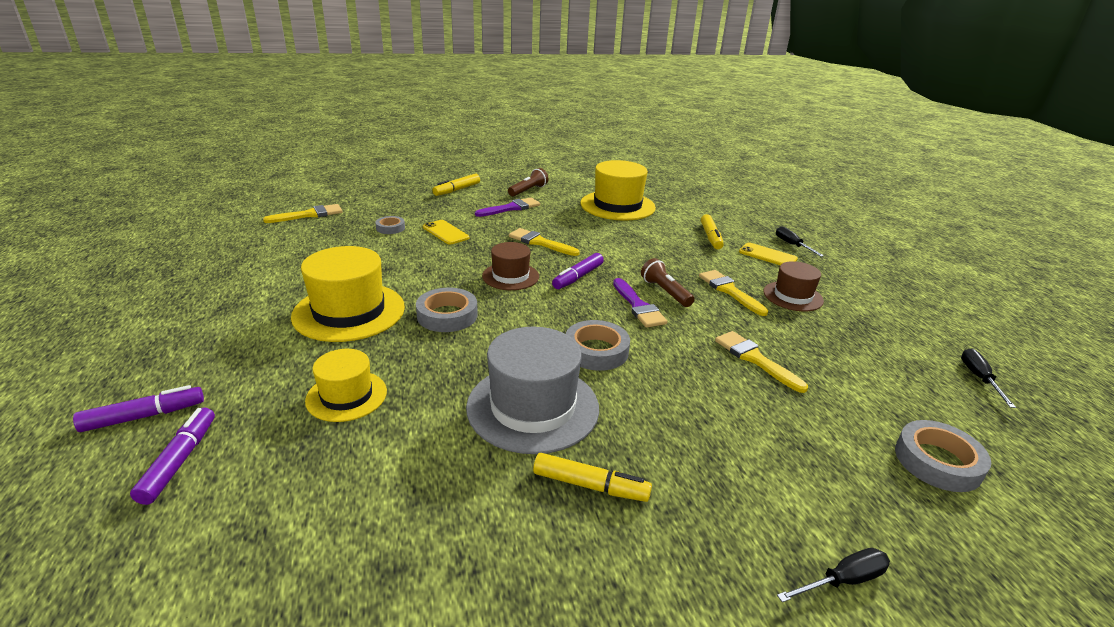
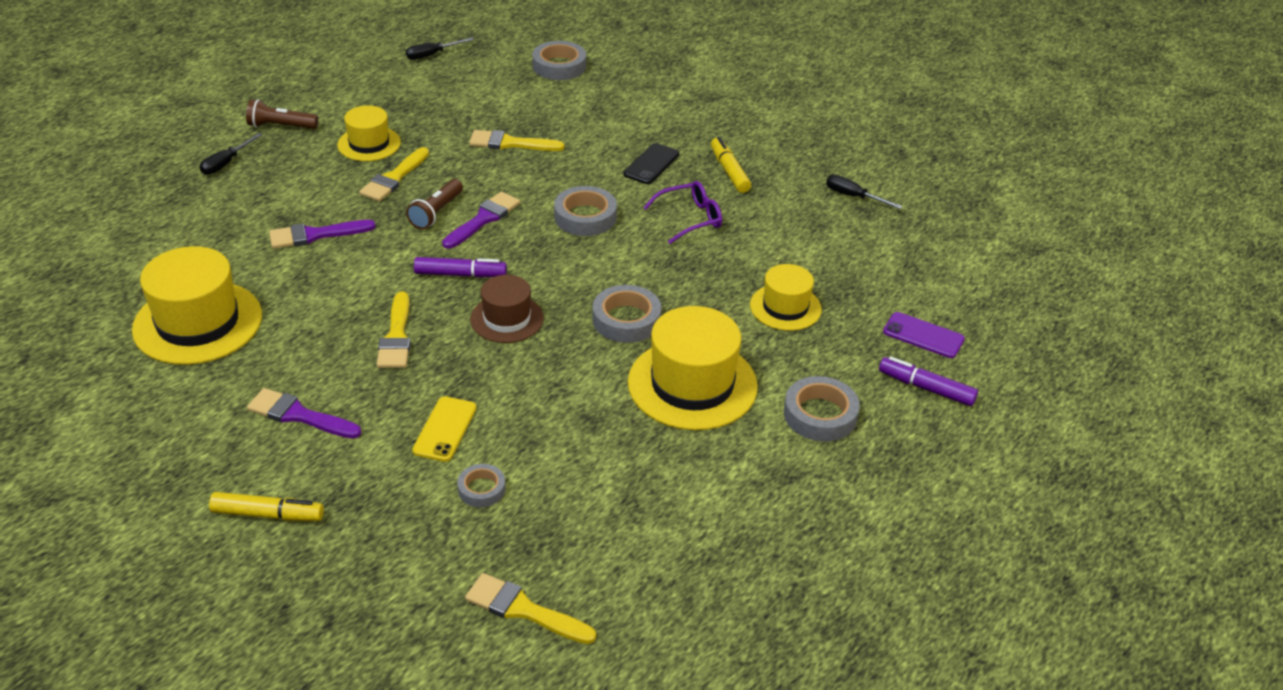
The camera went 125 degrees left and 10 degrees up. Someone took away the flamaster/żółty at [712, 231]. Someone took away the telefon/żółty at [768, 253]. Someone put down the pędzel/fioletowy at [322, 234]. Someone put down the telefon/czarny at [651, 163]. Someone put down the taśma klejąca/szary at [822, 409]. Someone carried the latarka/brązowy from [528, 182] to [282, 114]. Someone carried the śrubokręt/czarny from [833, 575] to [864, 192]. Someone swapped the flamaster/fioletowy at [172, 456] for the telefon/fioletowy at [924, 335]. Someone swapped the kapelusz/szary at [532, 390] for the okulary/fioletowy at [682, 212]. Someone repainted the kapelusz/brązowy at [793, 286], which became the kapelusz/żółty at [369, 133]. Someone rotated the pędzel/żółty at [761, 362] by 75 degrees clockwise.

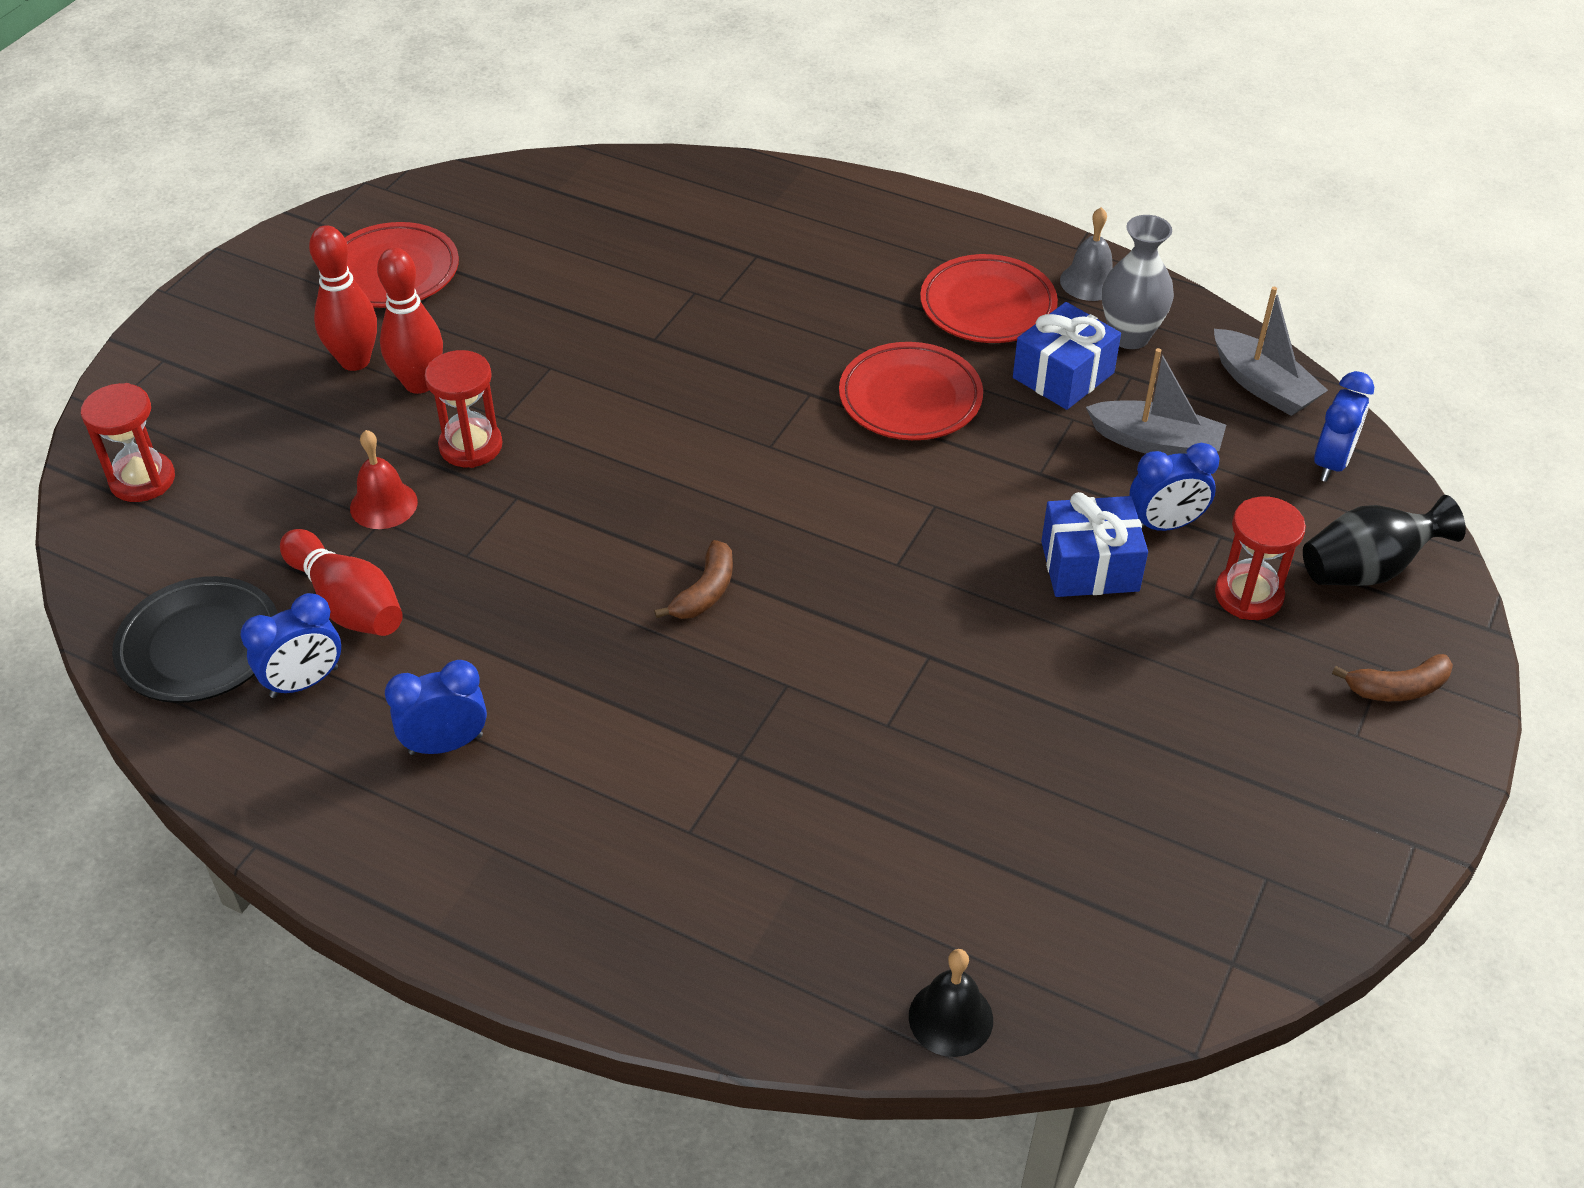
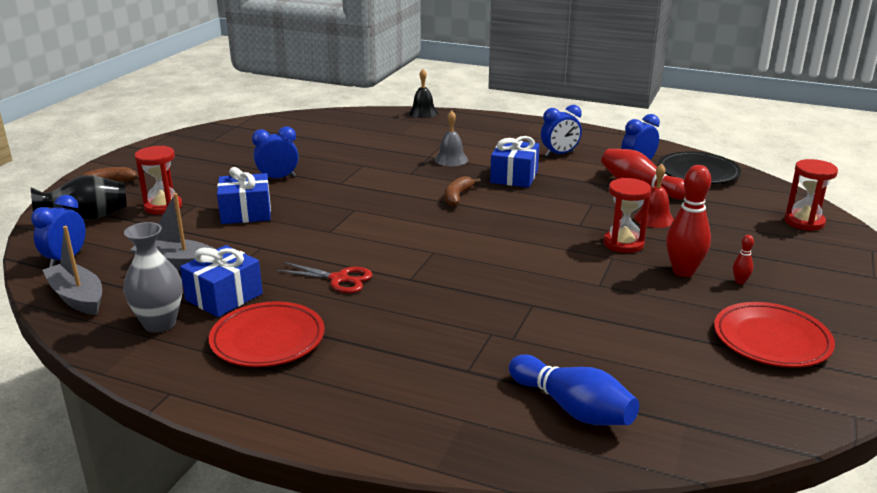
The camera went 175 degrees right and 20 degrees down. Someone put down the prezent/niebieski at [515, 162]. Someone put down the kręgiel/niebieski at [574, 389]. Someone carried the dzwonek/czarny from [951, 1003] to [423, 93]. Someone carried the dzwonek/szary from [1086, 254] to [451, 138]. Someone carried the budzik/niebieski from [1174, 487] to [275, 152]. Someone swapped the talerz/czerwony at [911, 391] for the nożyczki/czerwony at [324, 277]. Someone scaled the kręgiel/czerwony at [343, 298] by 0.45.

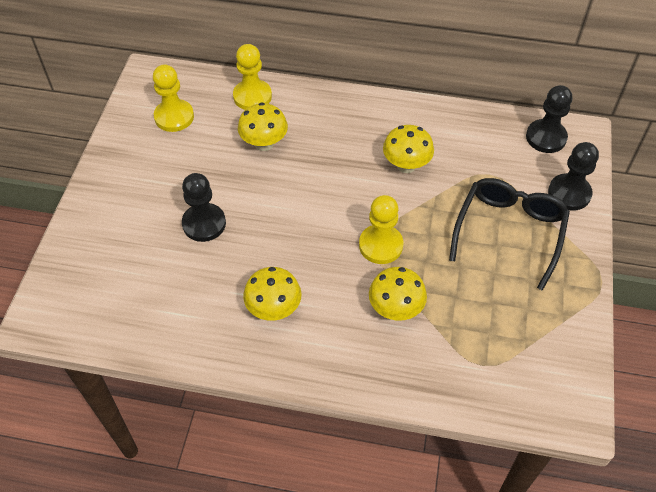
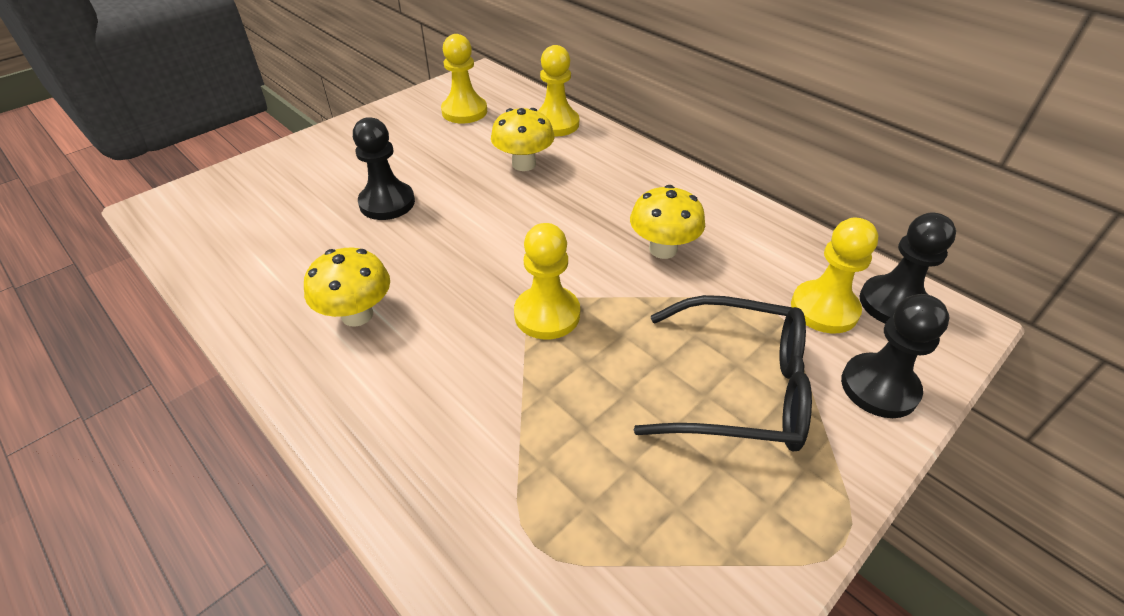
The camera went 35 degrees right and 10 degrees down. Someone took away the grzyb/żółty at [398, 294]. Someone put down the pionek/żółty at [834, 275]. Someone rotated the okulary/czarny at [509, 234] by 45 degrees clockwise.

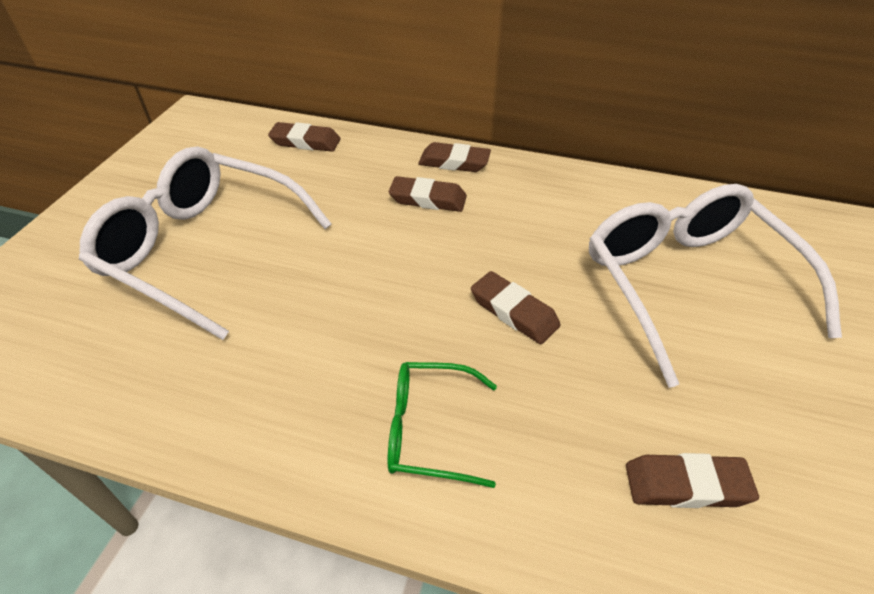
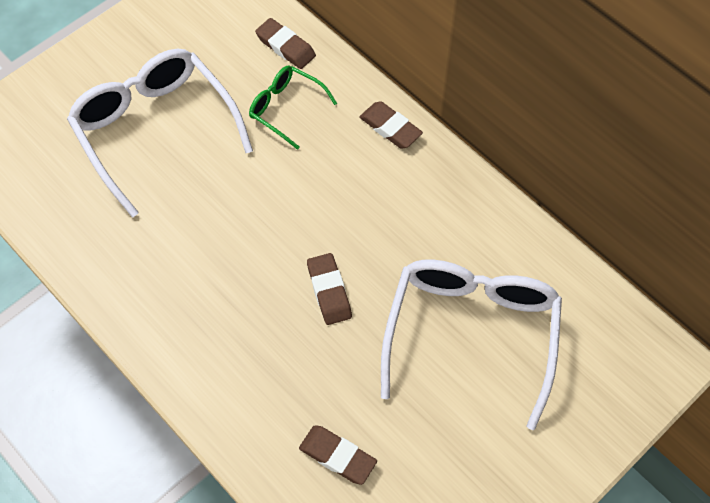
The camera went 30 degrees right and 15 degrees up. Someone took away the gumka do mazania/brązowy at [428, 194]. Someone carried the okulary/zielony from [442, 425] to [293, 107].

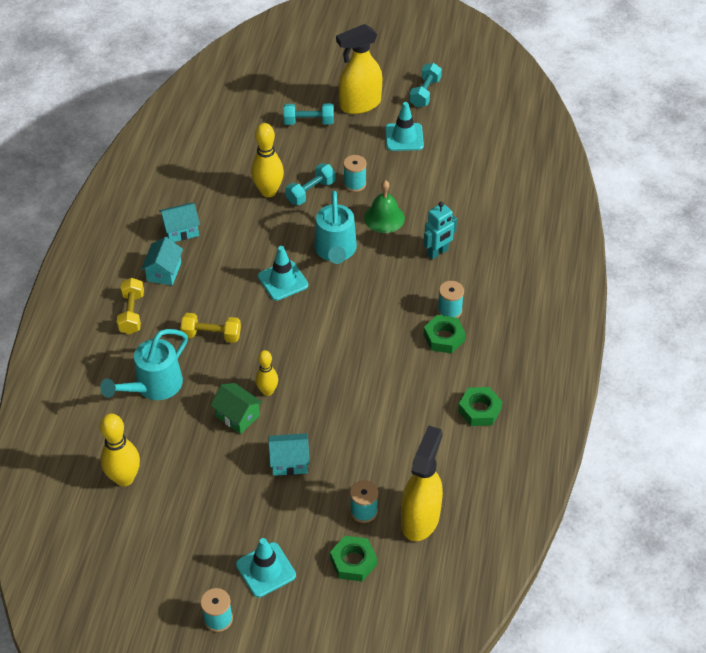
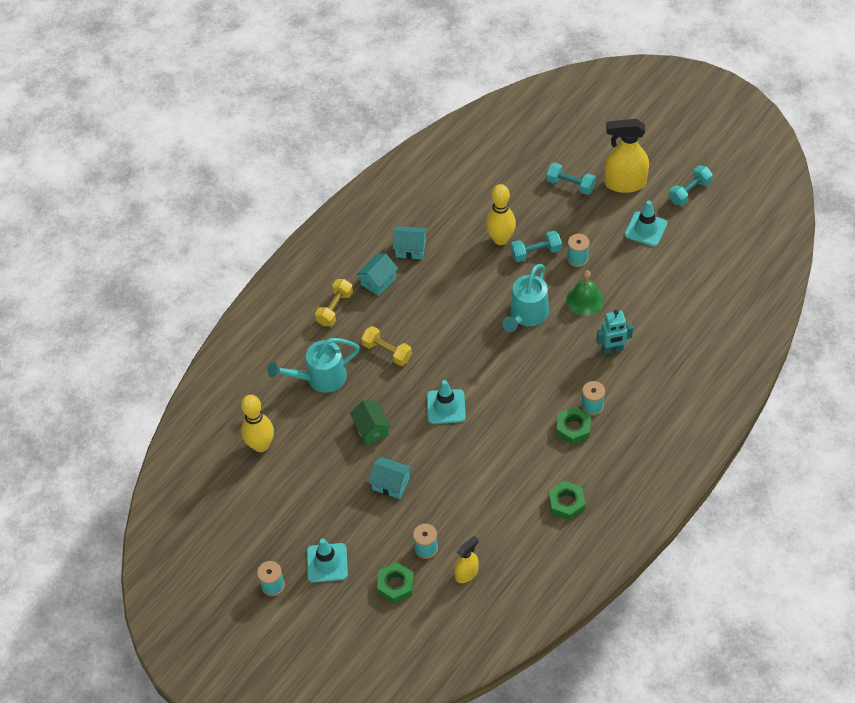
The camera went 30 degrees right and 5 degrees up. Someone took away the kręgiel/żółty at [266, 373]. Someone carried the pachołek/turkusowy from [283, 273] to [446, 402]. Someone scaled the spryskiwacz/żółty at [422, 483] by 0.56.

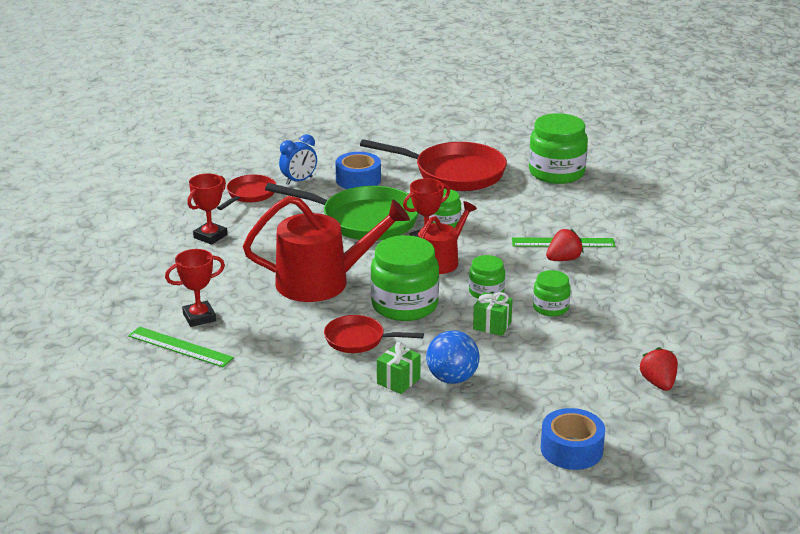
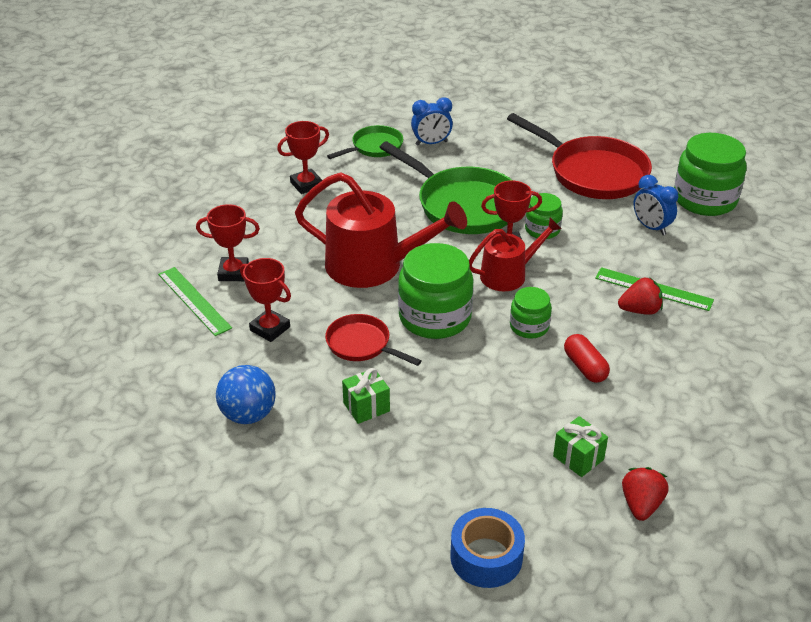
The camera went 25 degrees right and 10 degrees up. Someone took away the taśma klejąca/niebieski at [358, 170]. Someone put down the puchar/czerwony at [265, 300]. Someone put down the budzik/niebieski at [656, 205]. Someone carried the piłka/niebieski from [453, 357] to [246, 394]. Someone carried the prezent/zielony from [493, 314] to [580, 446]. Someone swapped the słoik/zielony at [552, 293] for the kapsułka/czerwony at [587, 358]. Someone repainted the patelnia/czerwony at [246, 192], which became the patelnia/zielony at [365, 142].

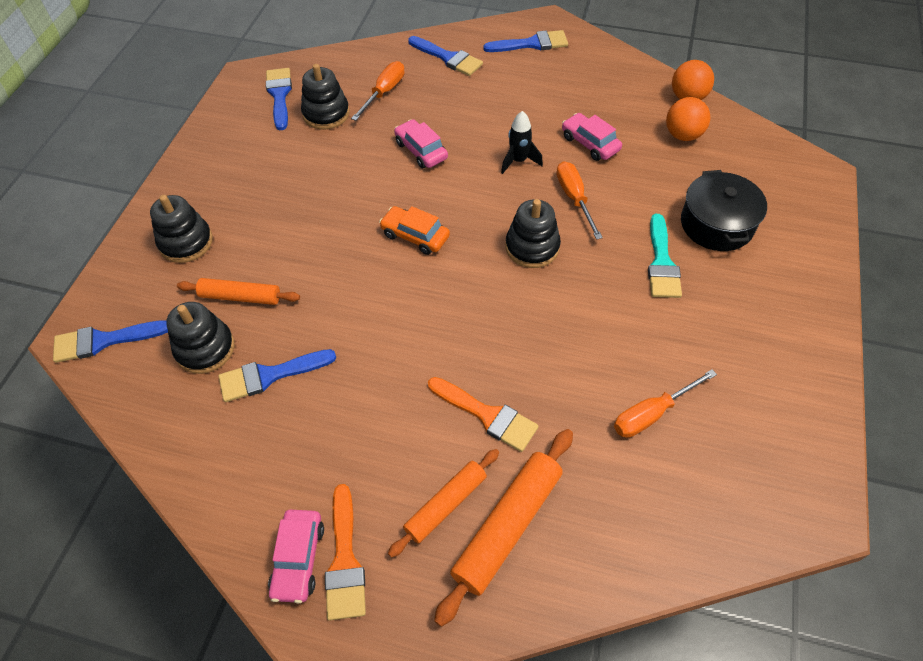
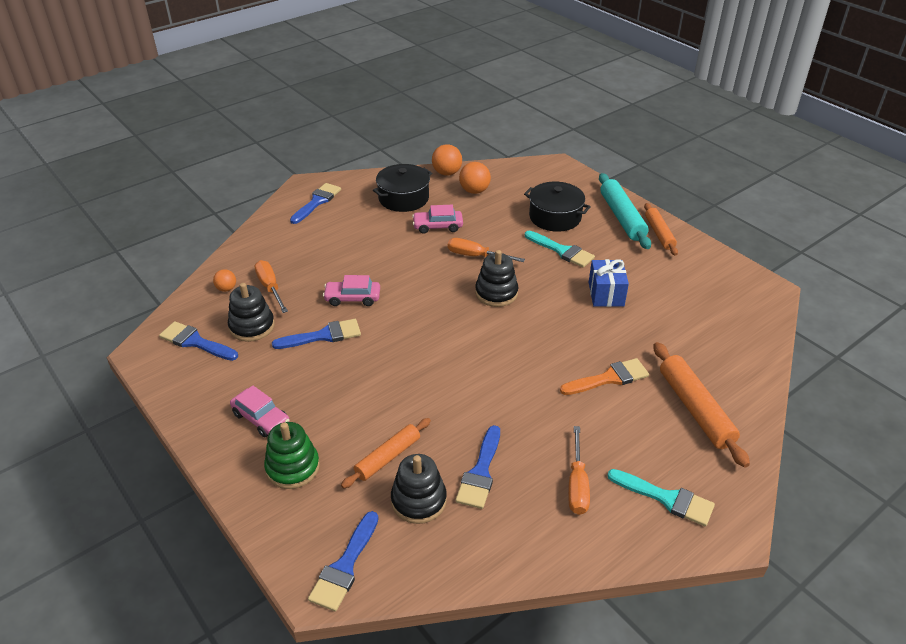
The camera went 55 degrees left and 15 degrees down. Someone took away the samochód/pomarańczowy at [414, 230]. Someone took away the rakieta/czarny at [522, 142]. Someone put down the piłka/pomarańczowy at [224, 280]. Someone put down the garnek/czarny at [402, 188]. Someone put down the prezent/niebieski at [609, 283]. Someone put down the wałek do ciasta/turkusowy at [625, 211]. Someone carried the samochód/różowy from [296, 556] to [260, 411]. Someone carried the wałek do ciasta/pomarańczowy from [443, 503] to [661, 229]. Someone carried the pędzel/niebieski from [445, 56] to [316, 334]. Someone carried the śrubokręt/pomarańczowy from [665, 403] to [579, 470]. Someone repainted the zabawka nakładanka/czarny at [181, 229], which became the zabawka nakładanka/zielony at [292, 455]. Someone repainted the pędzel/pomarańczowy at [345, 552], which became the pędzel/turkusowy at [661, 498].

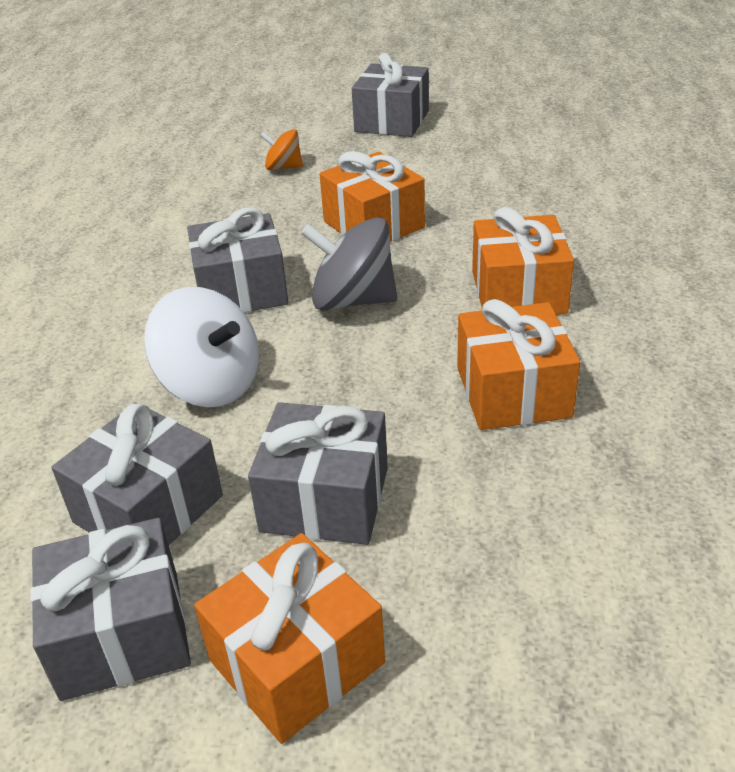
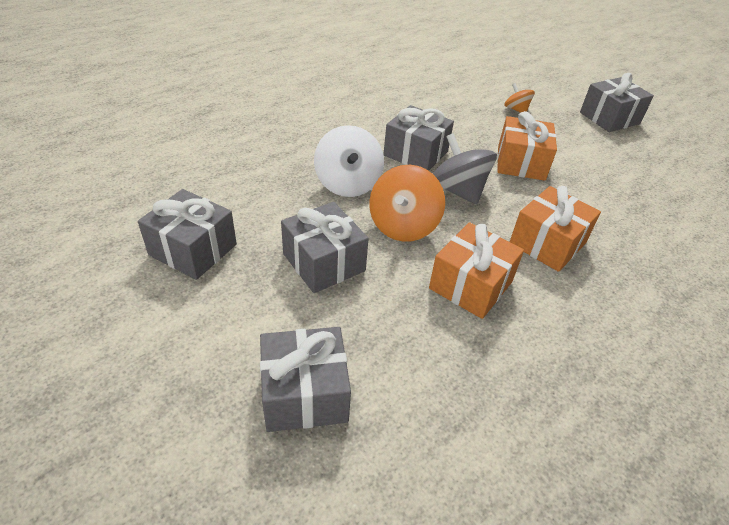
The camera went 40 degrees right and 5 degrees up. Someone took away the prezent/pomarańczowy at [289, 638]. Someone put down the bączek/pomarańczowy at [407, 203]. Someone carried the prezent/szary from [137, 473] to [305, 379].

